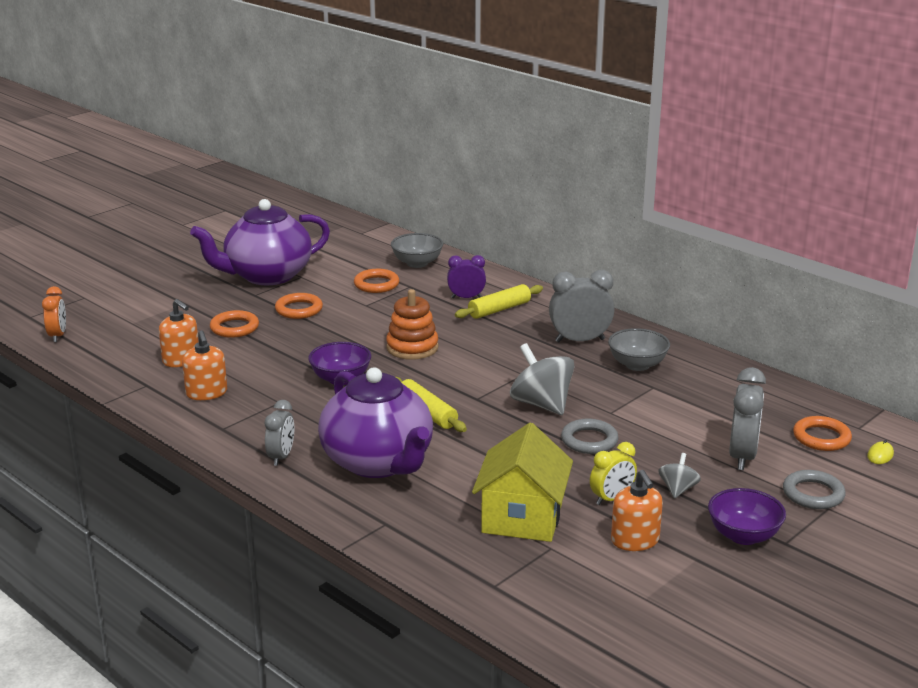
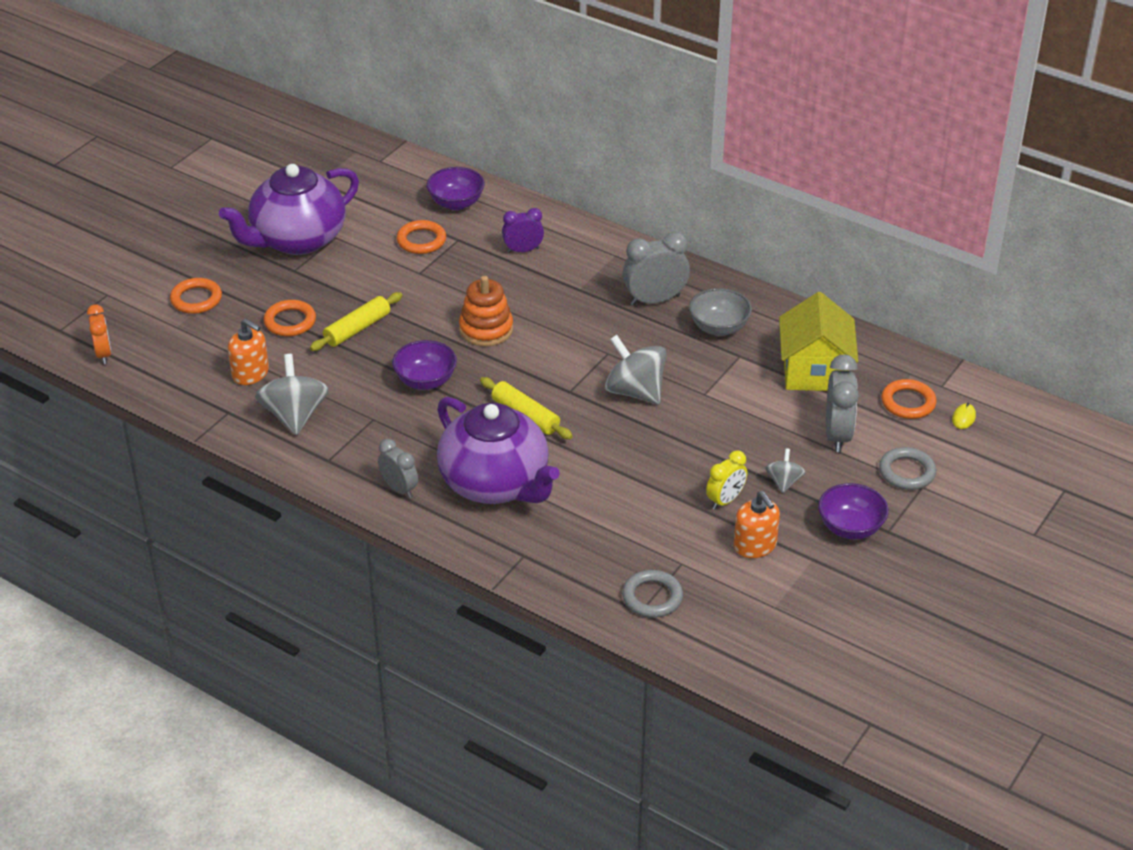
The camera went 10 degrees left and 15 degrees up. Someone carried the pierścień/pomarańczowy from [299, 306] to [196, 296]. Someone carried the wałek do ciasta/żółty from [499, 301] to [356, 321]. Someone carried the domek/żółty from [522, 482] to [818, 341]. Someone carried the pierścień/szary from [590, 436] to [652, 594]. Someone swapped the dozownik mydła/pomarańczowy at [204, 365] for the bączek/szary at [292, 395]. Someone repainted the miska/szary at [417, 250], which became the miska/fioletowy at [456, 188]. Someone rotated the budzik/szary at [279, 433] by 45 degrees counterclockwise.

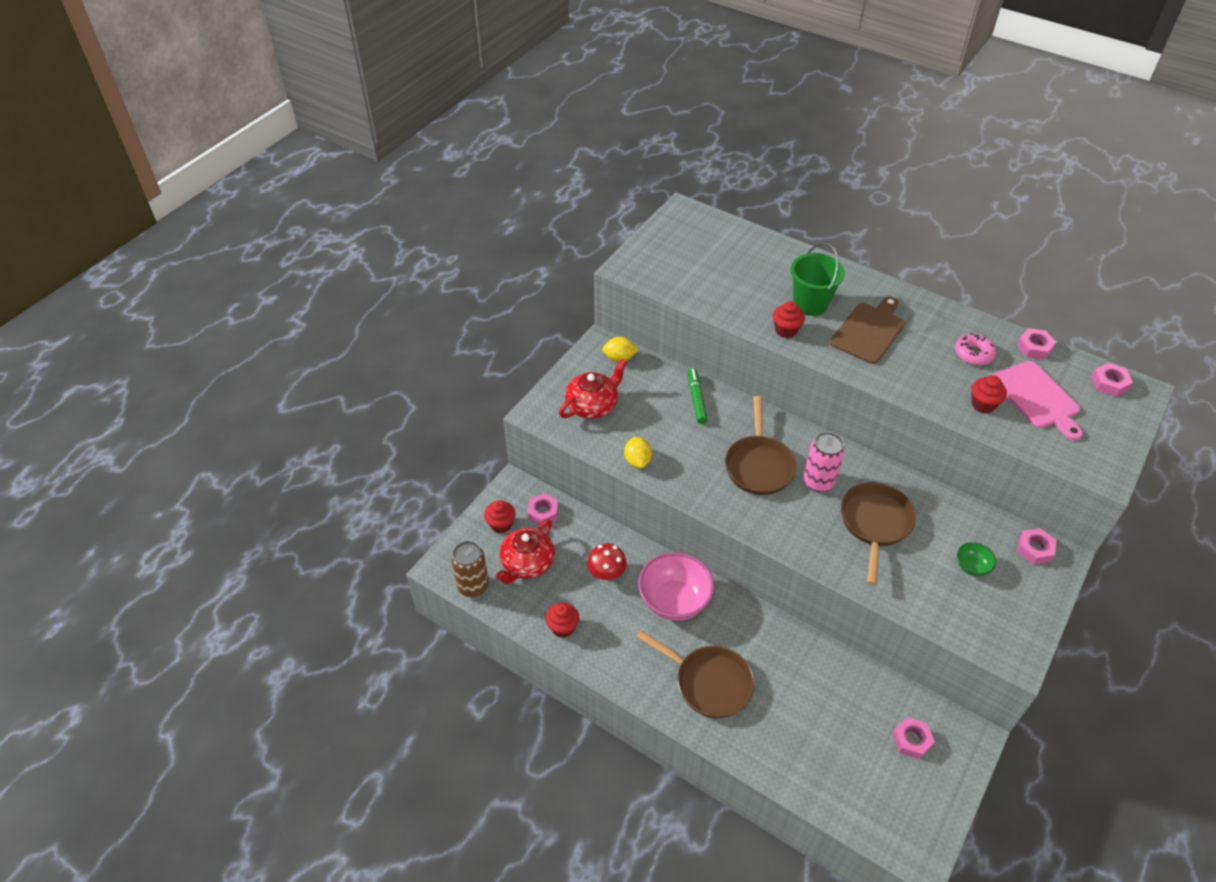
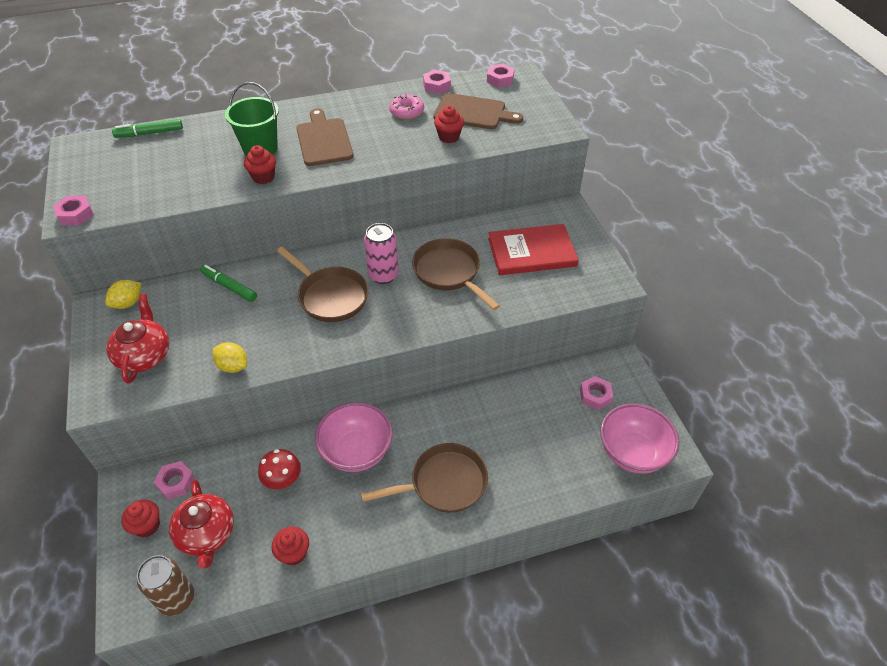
The camera went 50 degrees left and 0 degrees up. Someone put down the flamaster/zielony at [147, 128]. Someone put down the miska/różowy at [639, 438]. Someone carried the nakrętka/różowy from [1036, 546] to [73, 210]. Someone swapped the miska/zielony at [976, 559] for the książka/czerwony at [533, 249]. Someone repainted the deska do krojenia/różowy at [1038, 400], which became the deska do krojenia/brązowy at [478, 111].

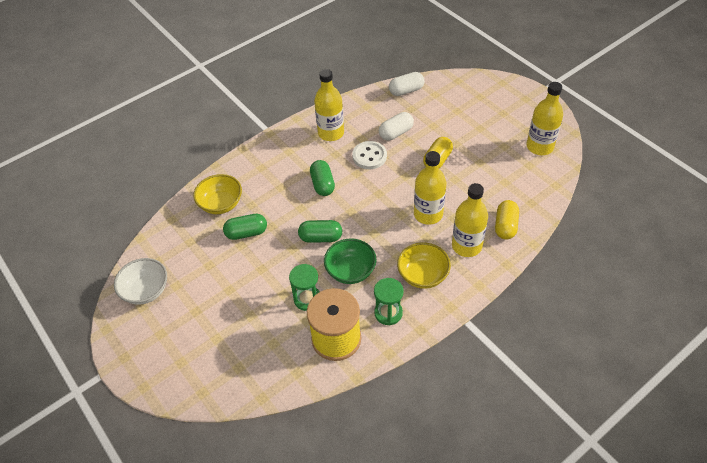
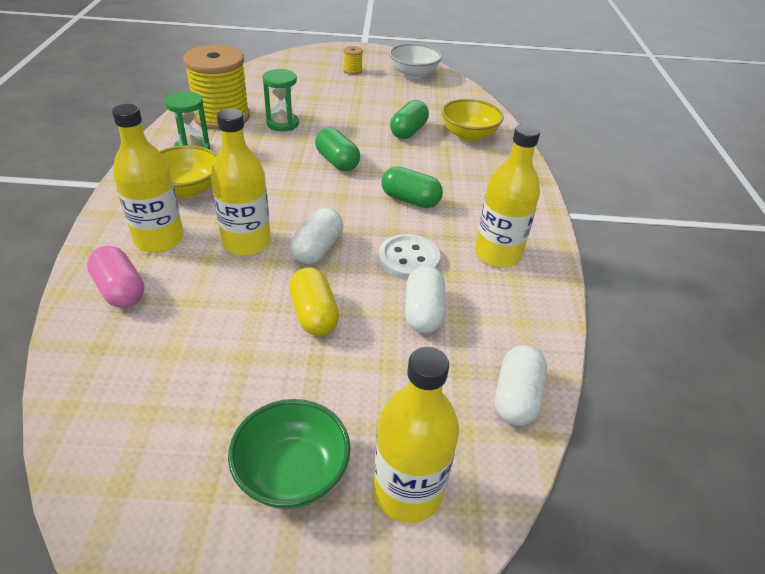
The camera went 125 degrees right and 10 degrees down. Someone put down the kapsułka/biały at [317, 236]. Someone put down the szpulka/żółty at [353, 60]. Someone carried the miska/zielony from [350, 261] to [289, 454]. Someone carried the butelka/żółty from [544, 118] to [416, 435]. Someone repainted the kapsułka/żółty at [507, 220], which became the kapsułka/różowy at [115, 277]. Someone rotated the kapsułka/zielony at [320, 231] by 75 degrees counterclockwise.

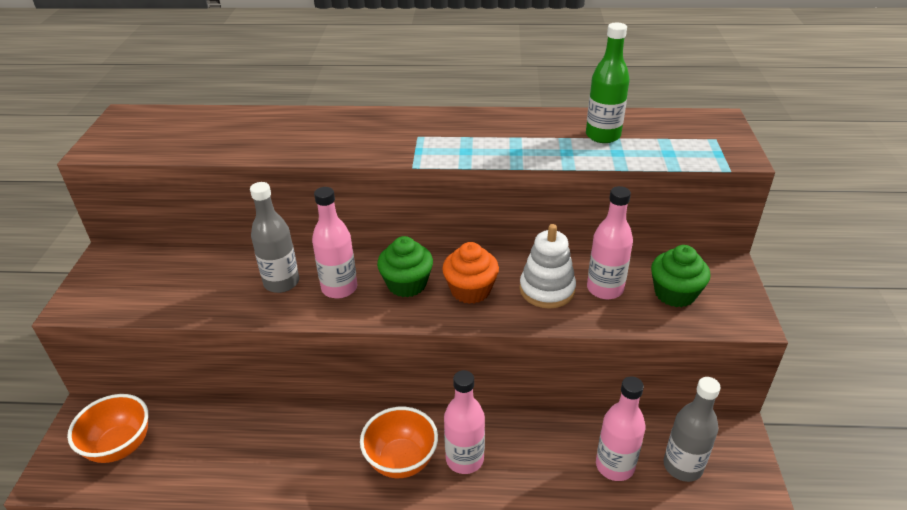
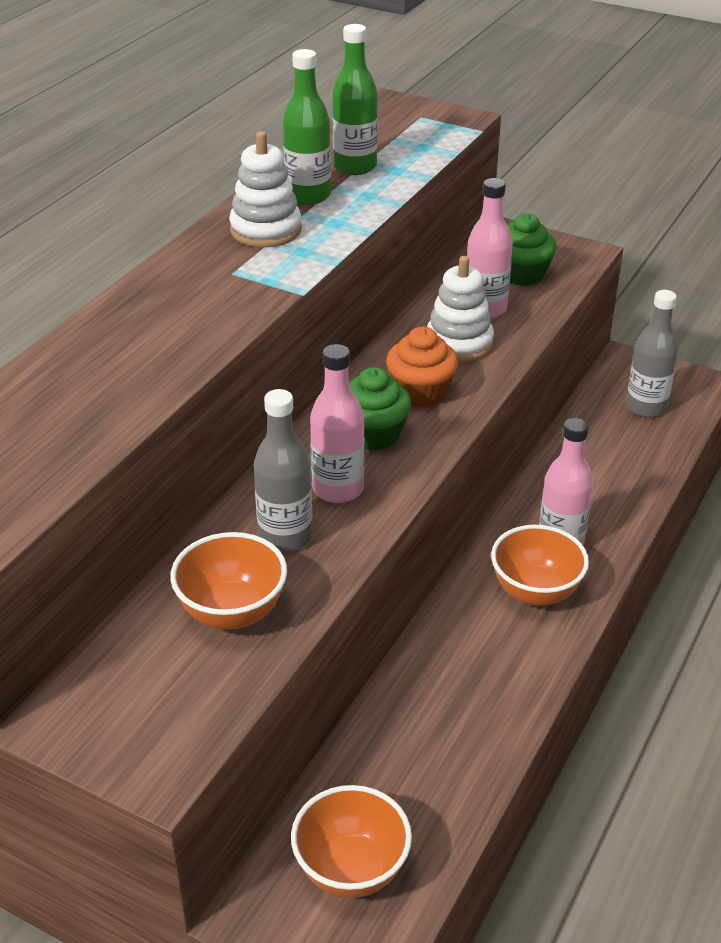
The camera went 65 degrees left and 0 degrees up. Someone took away the butelka/różowy at [621, 428]. Someone put down the miska/pomarańczowy at [228, 581]. Someone put down the zabawka nakładanka/biały at [265, 189]. Someone put down the butelka/zielony at [307, 127].

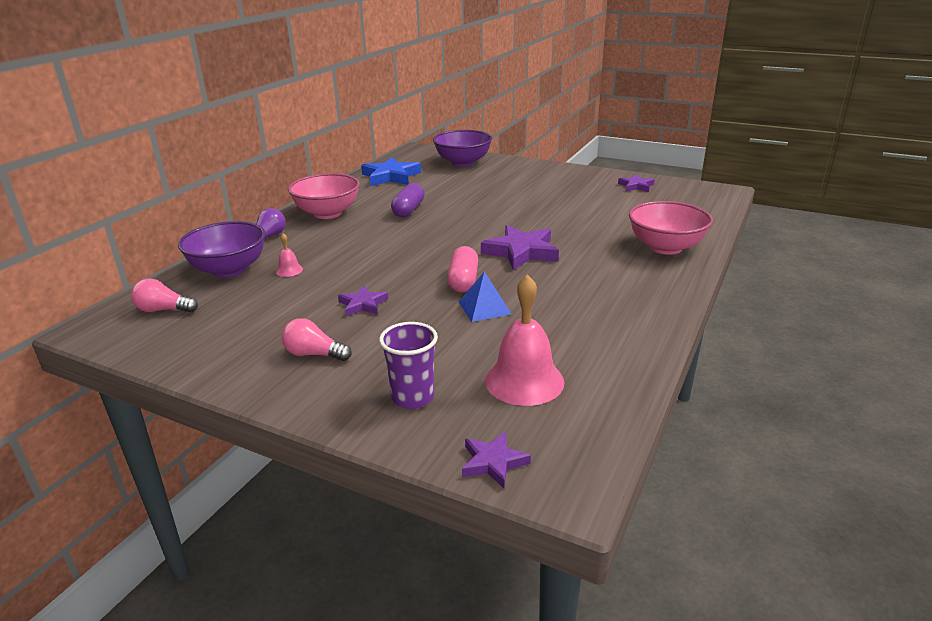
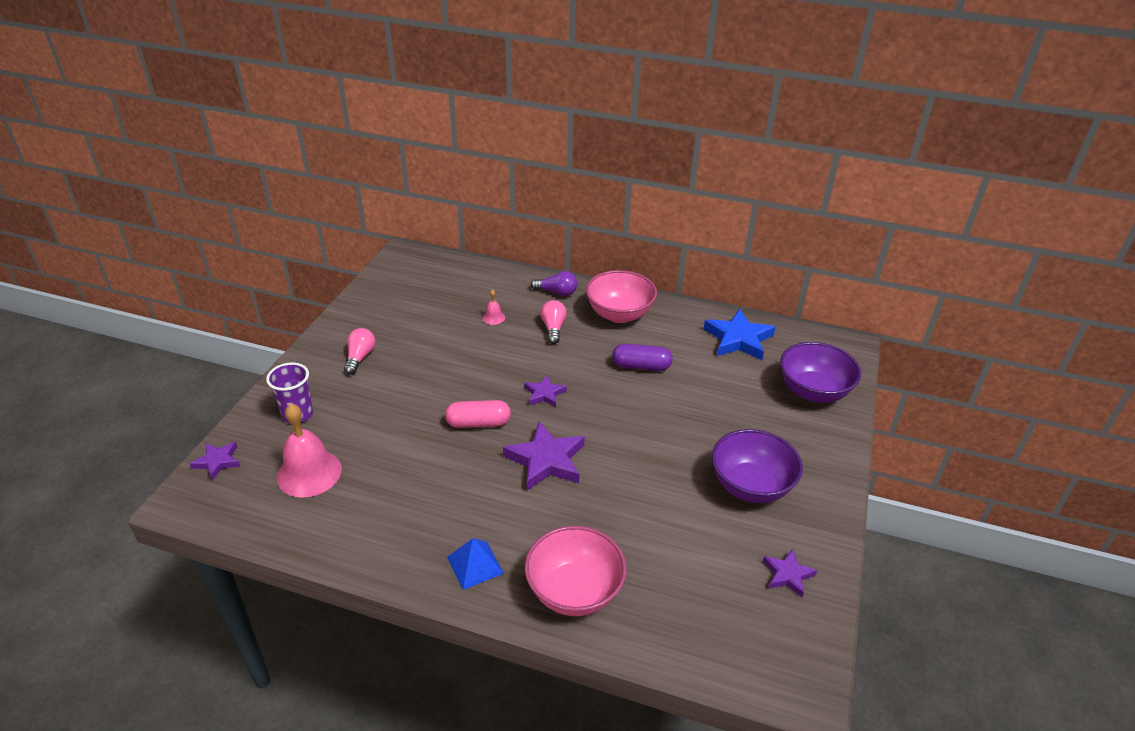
The camera went 80 degrees right and 10 degrees up. Someone carried the żarówka/różowy from [164, 295] to [553, 322]. Someone carried the miska/fioletowy from [222, 249] to [757, 466]. Someone carried the gwiazda/fioletowy from [363, 300] to [545, 391]. Someone carried the piramida/niebieski from [485, 296] to [475, 564].

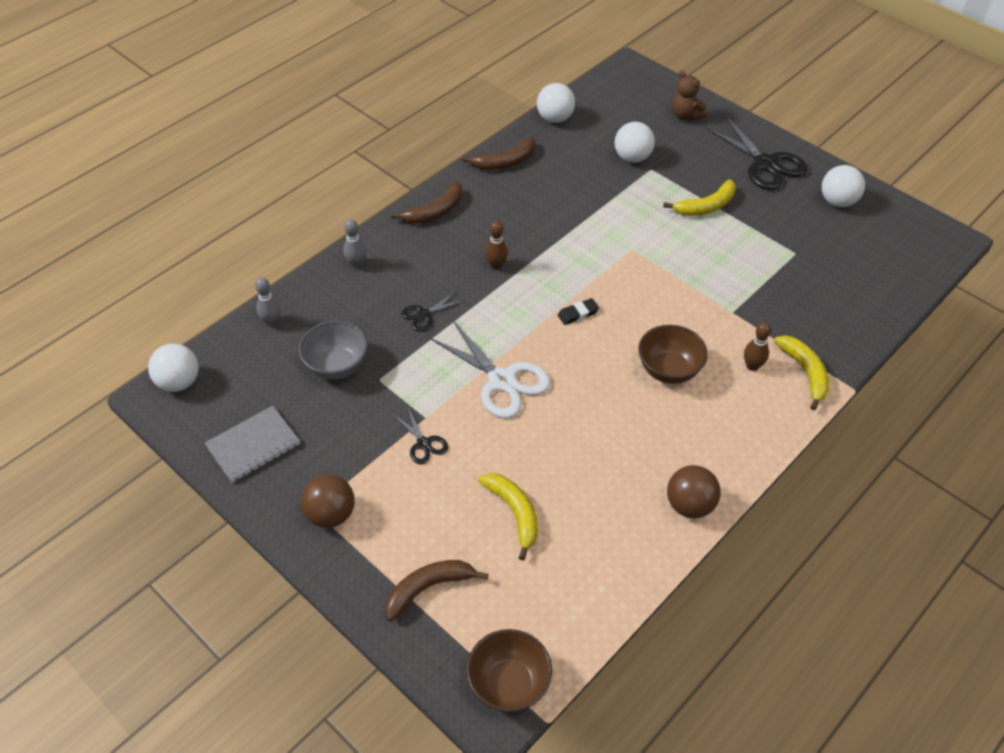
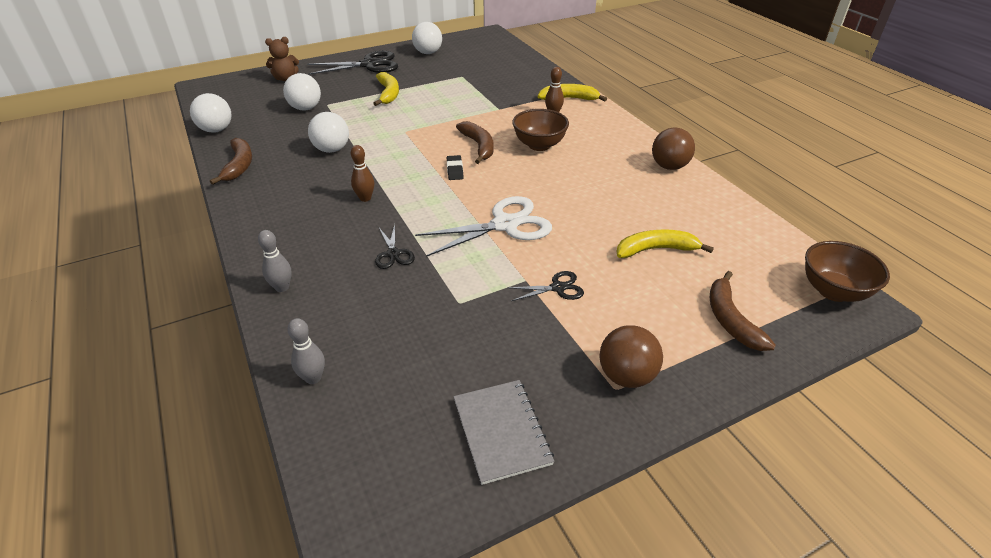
The camera went 70 degrees left and 10 degrees down. Someone took away the miska/szary at [333, 350]. Someone carried the piłka/biały from [173, 368] to [328, 132]. Someone carried the banan/brązowy from [426, 202] to [475, 142].

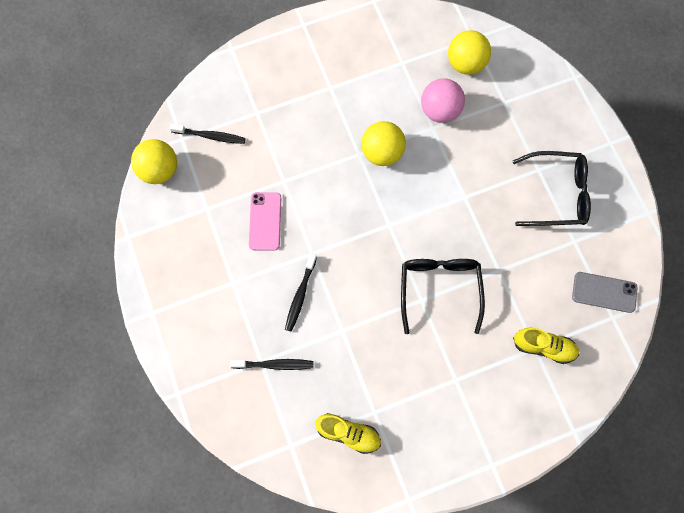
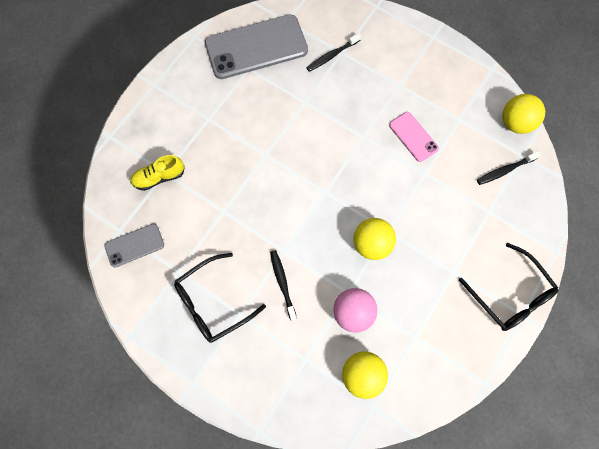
The camera went 145 degrees right and 0 degrees up. Someone carried the szczoteczka do zębów/czarny from [301, 292] to [283, 285]. Someone carried the okulary/czarny from [443, 296] to [508, 287]. Someone swapped the but/żółty at [348, 433] for the telefon/szary at [256, 46].

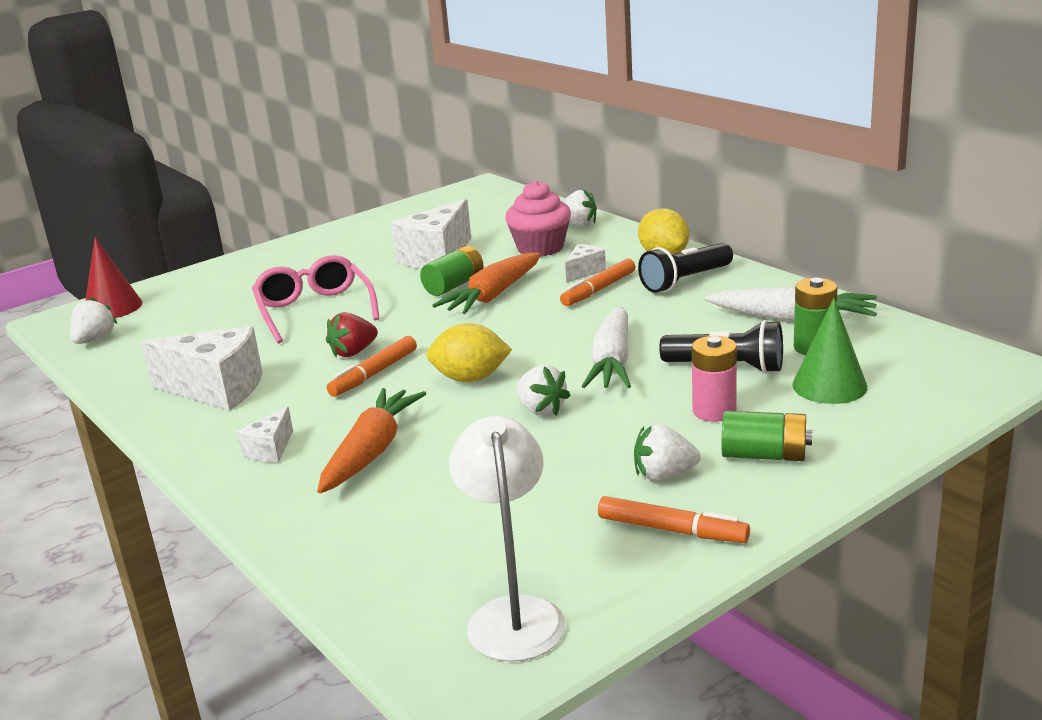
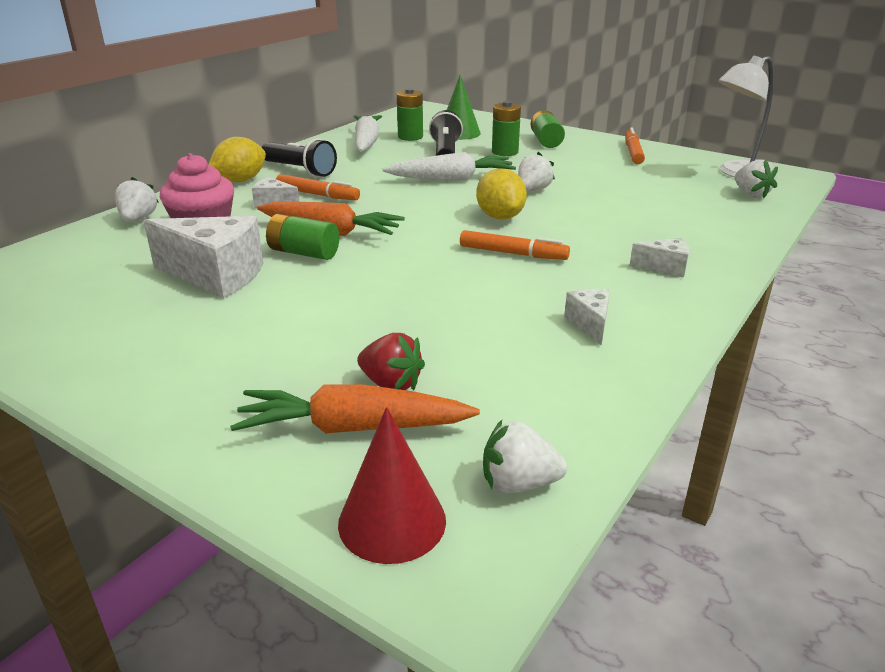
The camera went 110 degrees left and 5 degrees up. Someone took away the okulary/różowy at [316, 299]. Someone carried the marchewka/pomarańczowy from [371, 441] to [355, 408]. Someone carried the truskawka/czerwony from [352, 334] to [391, 362]. Someone carried the truskawka/biały from [667, 452] to [756, 178]. Someone repainted the bateria/różowy at [714, 379], which became the bateria/zielony at [506, 128]. Someone scaled the ser/biały at [201, 368] by 0.50.

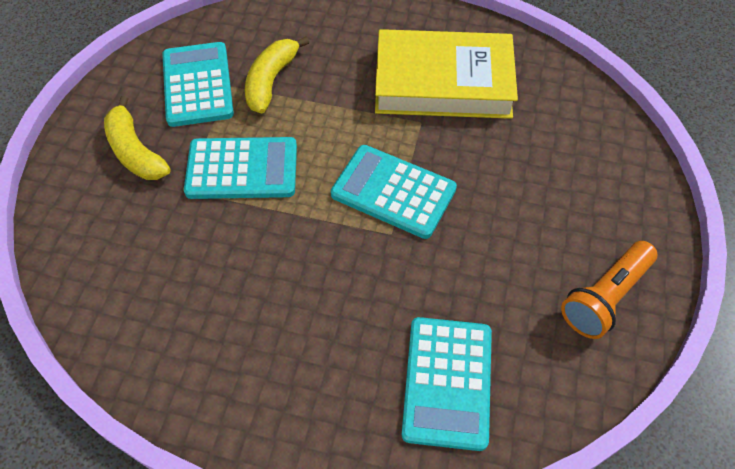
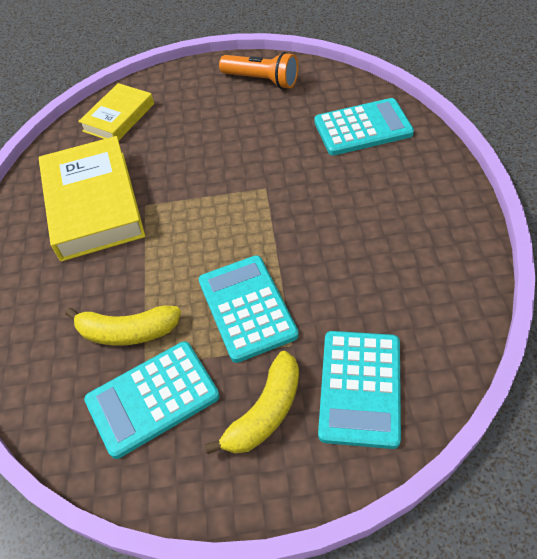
The camera went 105 degrees left and 5 degrees down. Someone put down the książka/żółty at [116, 112]. Someone carried the kalkulator/turkusowy from [394, 192] to [359, 390].

